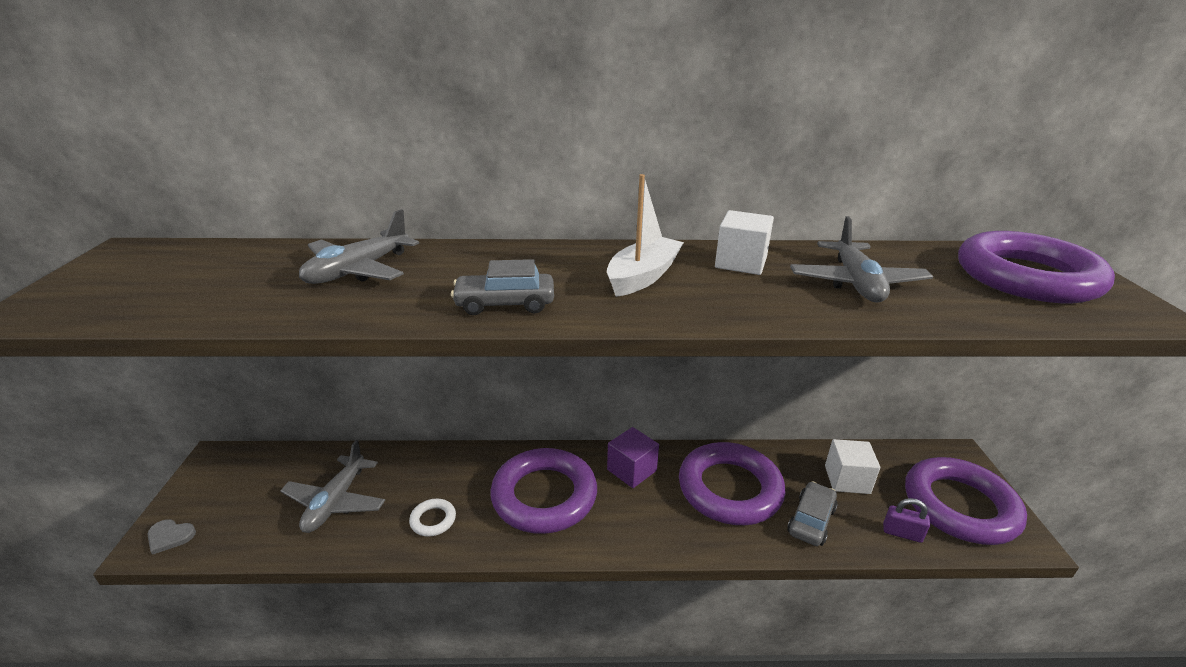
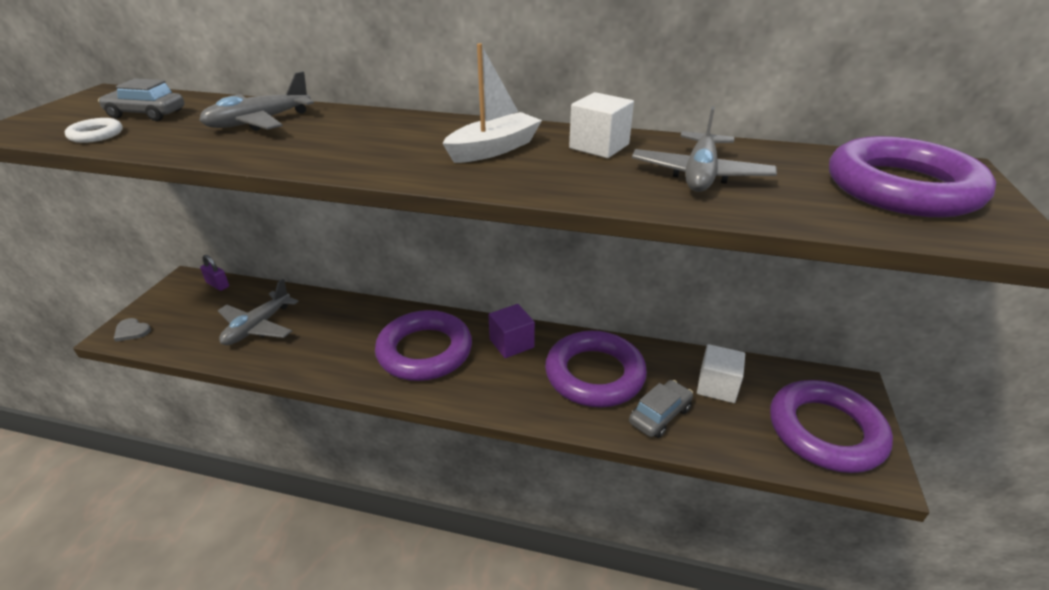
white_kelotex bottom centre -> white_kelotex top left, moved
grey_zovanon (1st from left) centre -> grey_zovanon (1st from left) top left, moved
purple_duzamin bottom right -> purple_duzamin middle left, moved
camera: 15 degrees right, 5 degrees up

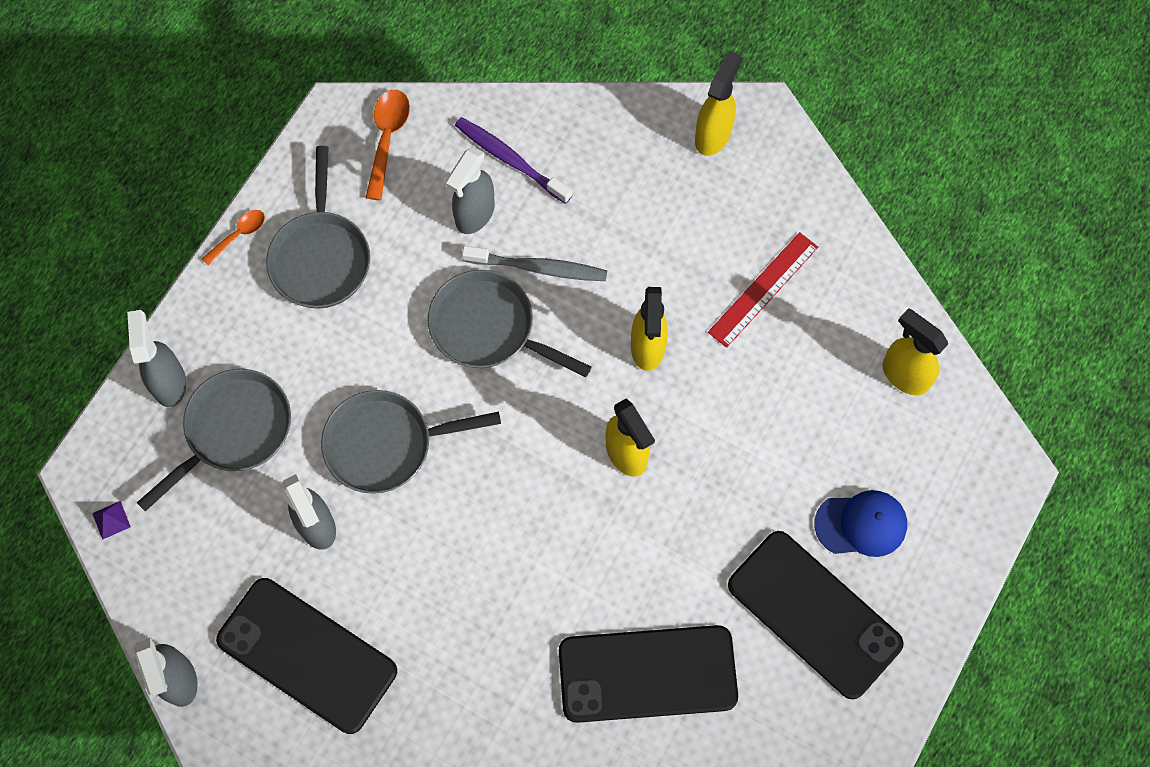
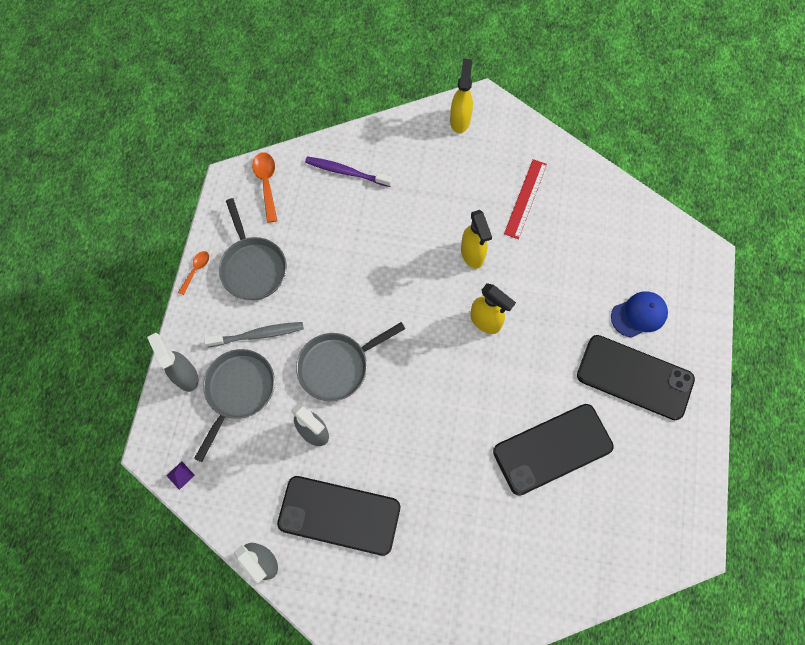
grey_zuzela centre -> grey_zuzela middle left, moved
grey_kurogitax (4th from left) centre -> none
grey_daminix (4th from left) top centre -> none
yellow_daminix (4th from left) middle right -> none
camera: 20 degrees left, 0 degrees up

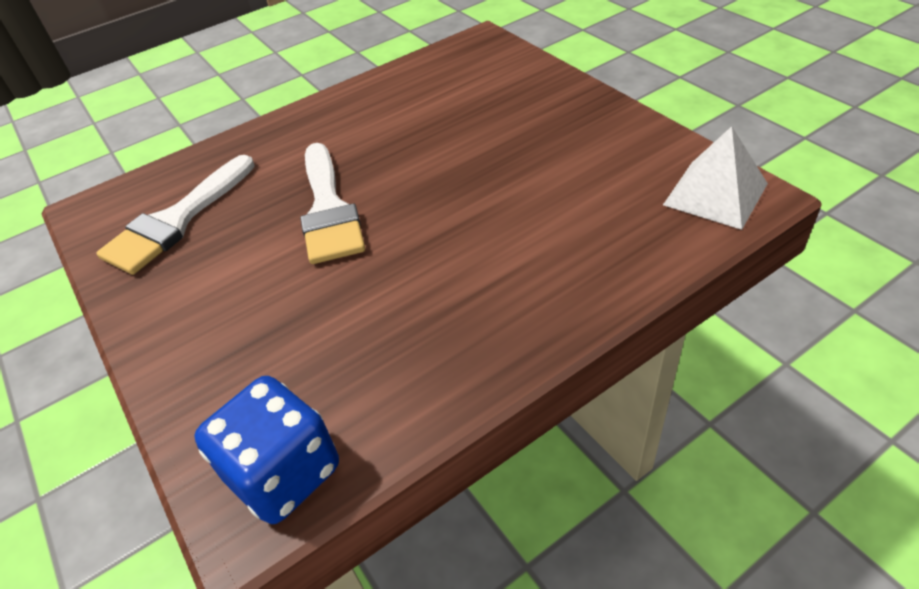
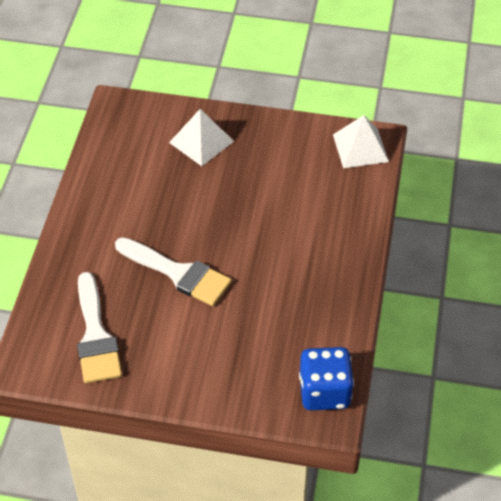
none -> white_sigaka (1st from left) top centre
camera: 50 degrees left, 5 degrees up

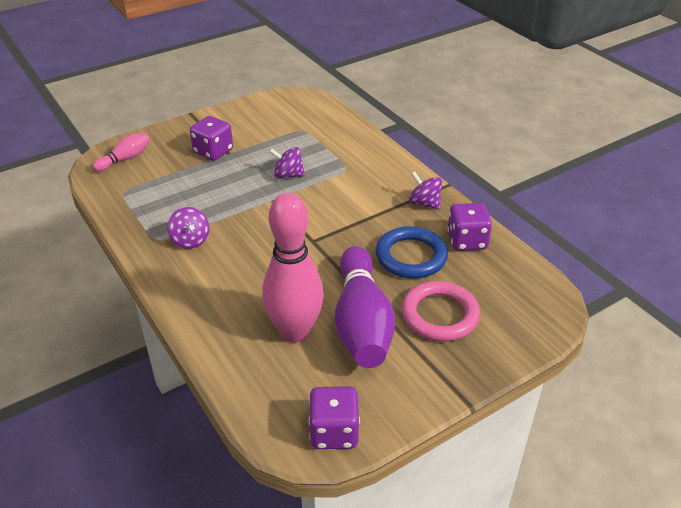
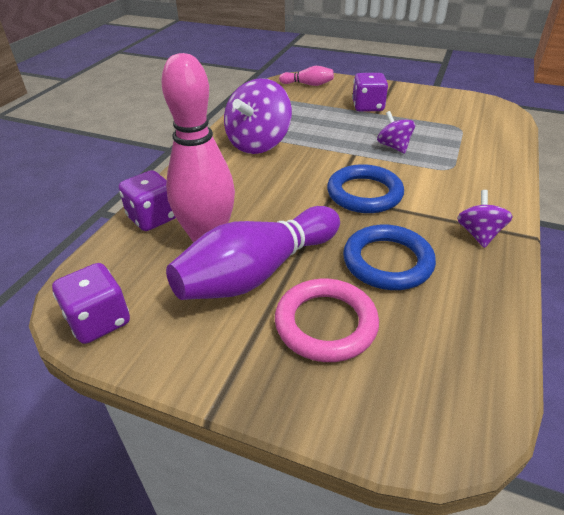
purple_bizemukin (3rd from left in the first image) middle right -> purple_bizemukin (2nd from left) middle left, moved
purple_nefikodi (1st from left) middle left -> purple_nefikodi (1st from left) top centre, x1.89
none -> blue_kelotex (1st from left) centre
camera: 55 degrees right, 0 degrees up

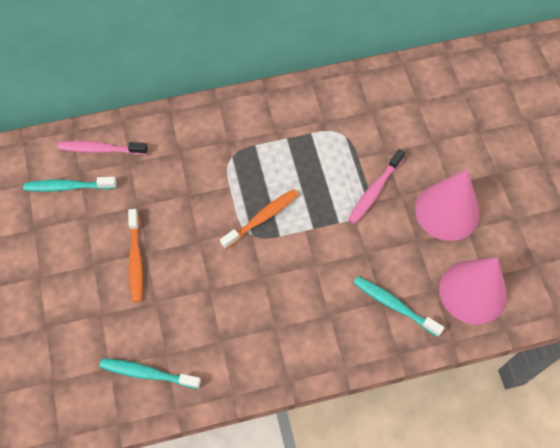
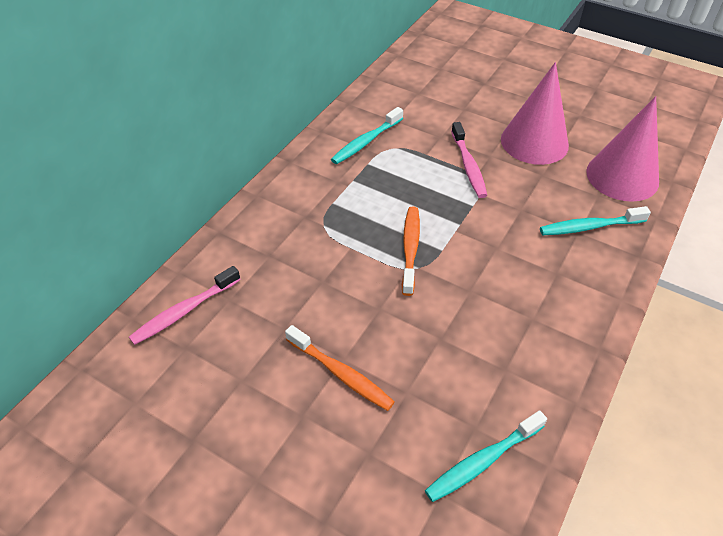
turquoise_zuzela (1st from left) middle left -> turquoise_zuzela (1st from left) top centre, moved
camera: 45 degrees left, 15 degrees down

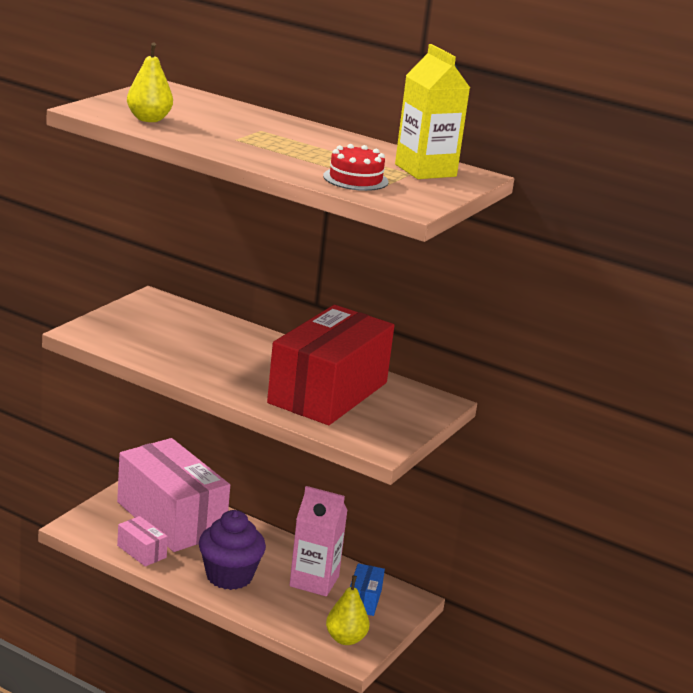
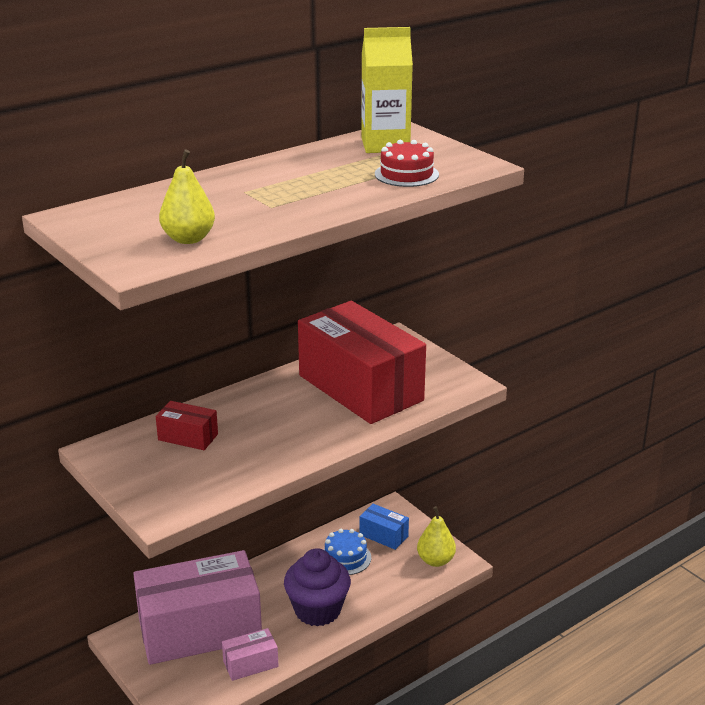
none -> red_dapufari (1st from left) middle left
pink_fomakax bottom centre -> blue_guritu bottom centre
camera: 65 degrees left, 5 degrees up

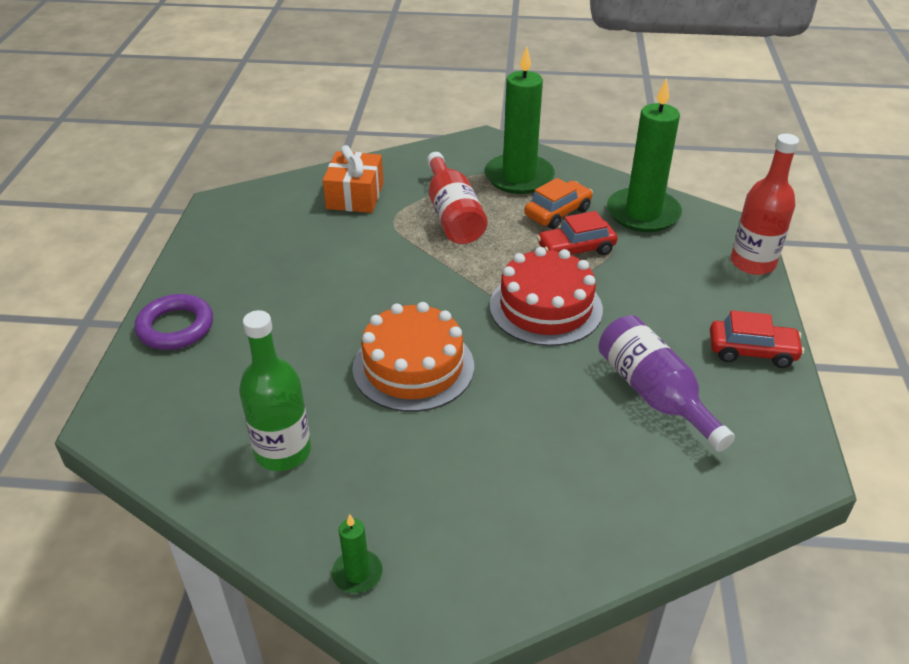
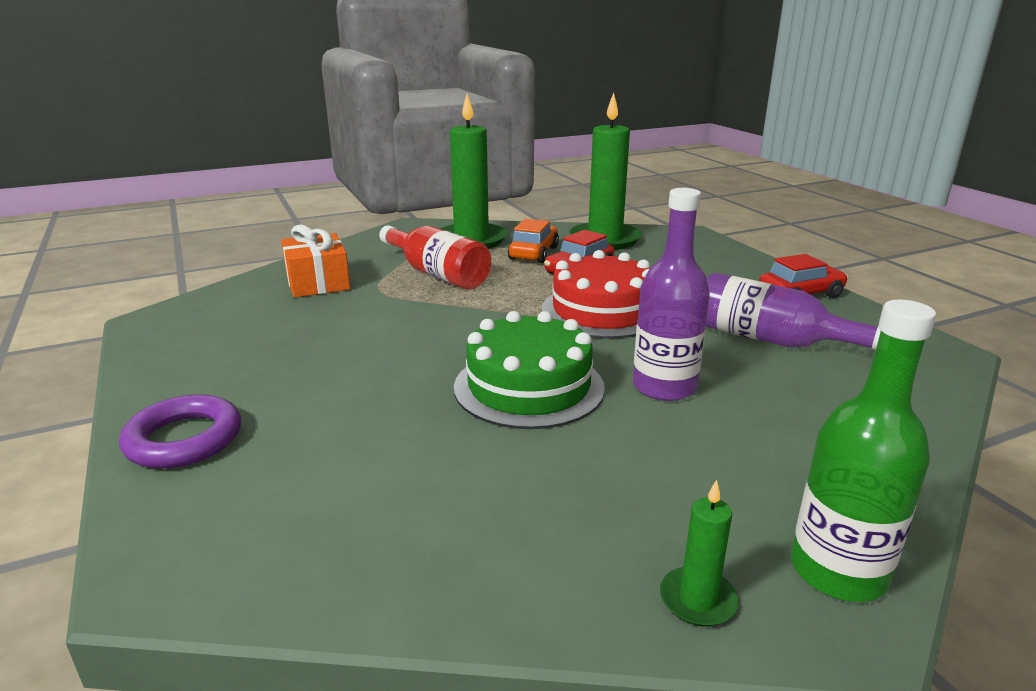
orange_guritu centre -> green_guritu centre
none -> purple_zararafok (1st from left) centre
green_zararafok middle left -> green_zararafok middle right, moved
red_zararafok (2nd from left) top right -> none
camera: 30 degrees left, 15 degrees down

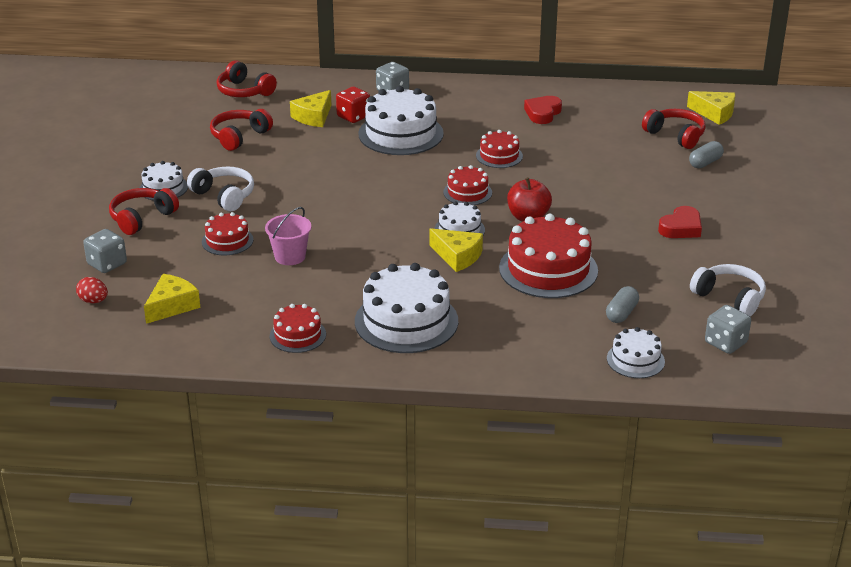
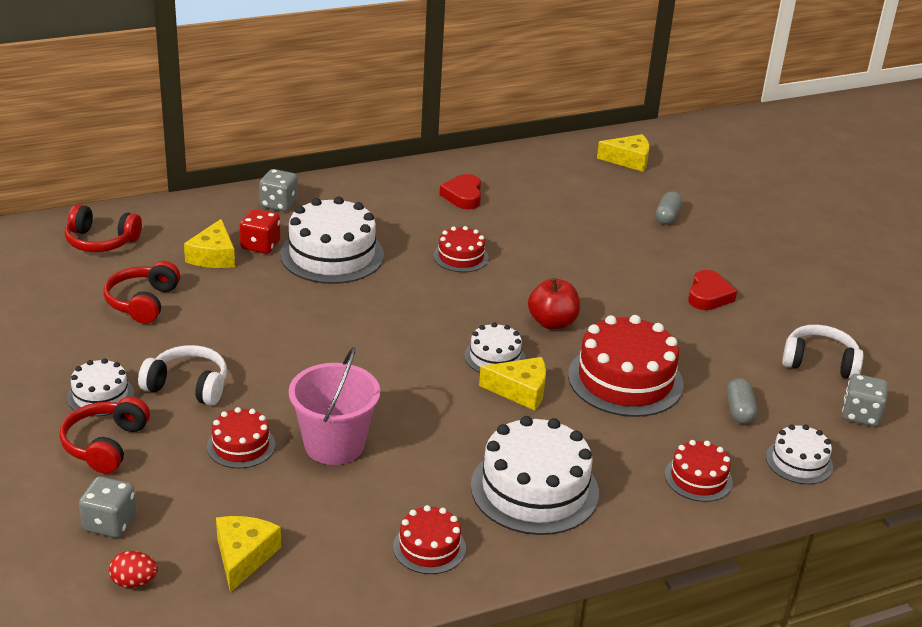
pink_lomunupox centre, x1.51
red_guritu (3rd from left in the first image) top centre -> red_guritu (5th from left) bottom right, moved
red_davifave (4th from left) top right -> none
camera: 30 degrees left, 0 degrees up

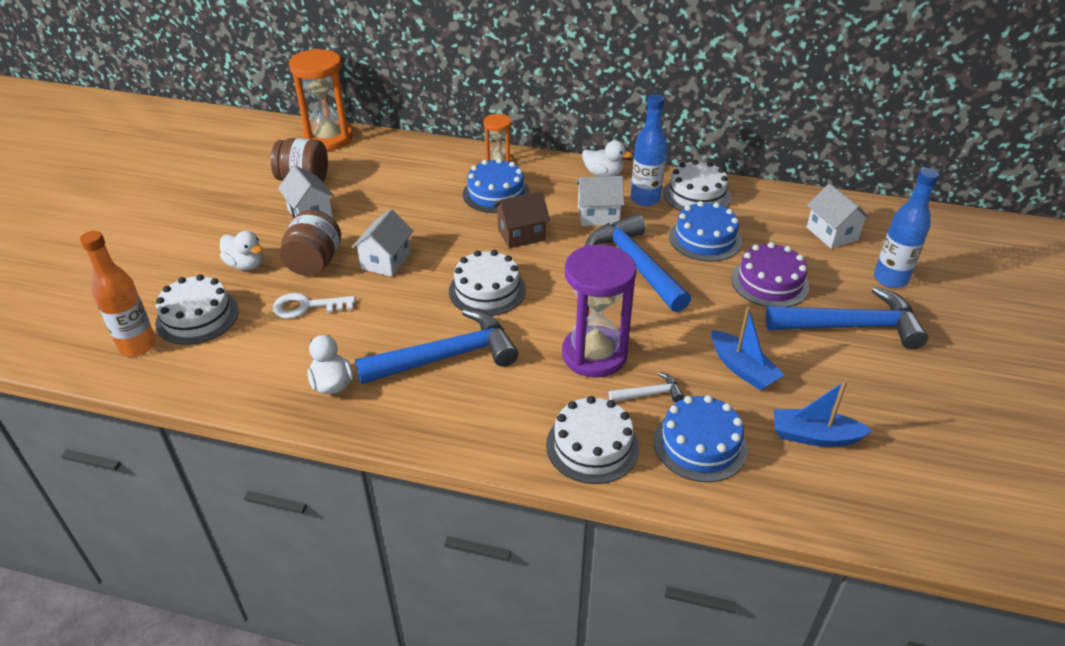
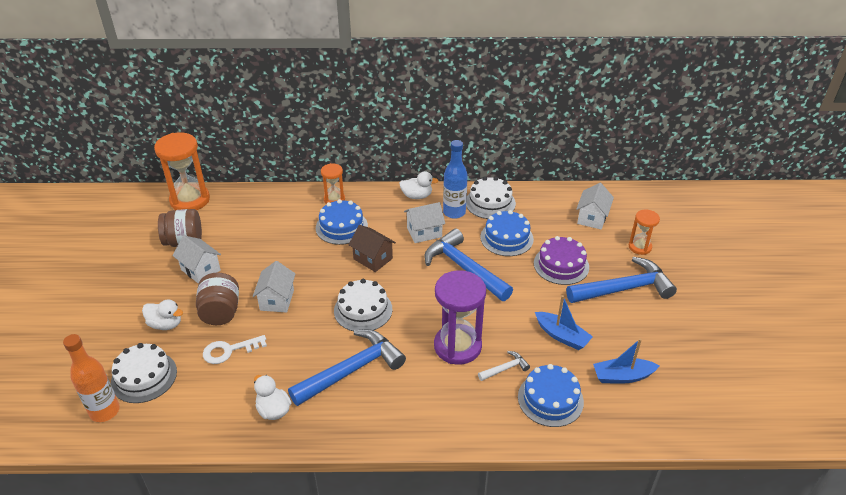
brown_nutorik centre, 75 degrees clockwise
white_nutorik (4th from left) middle right, 60 degrees clockwise
blue_zararafok (2nd from left) middle right -> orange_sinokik (3rd from left) middle right
white_guritu (3rd from left) bottom centre -> none
camera: 15 degrees left, 0 degrees up

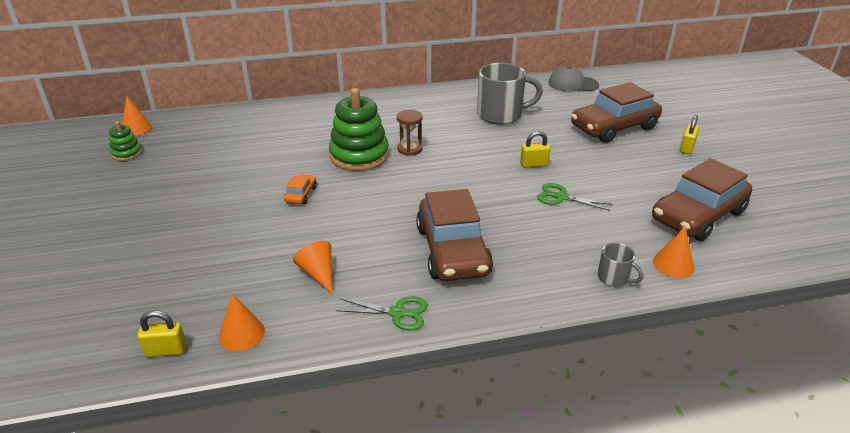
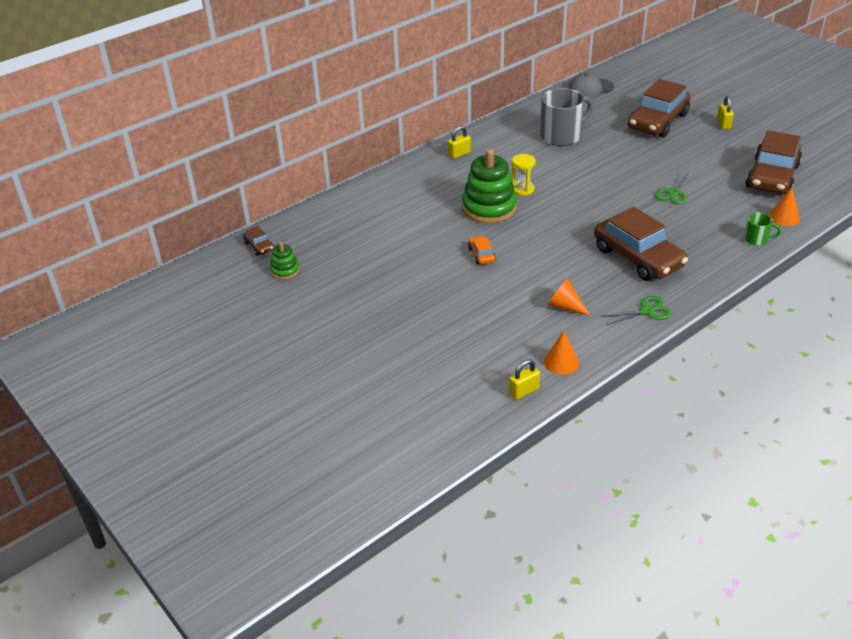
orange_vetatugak (1st from left) top left -> brown_zovanon (1st from left) middle left
yellow_duzamin (2nd from left in the first image) centre -> yellow_duzamin (1st from left) top centre, moved
brown_sinokik top centre -> yellow_sinokik top centre
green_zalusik (2nd from left) middle right -> green_zalusik (2nd from left) top right, 60 degrees counterclockwise
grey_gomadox (2nd from left) middle right -> green_gomadox middle right
camera: 25 degrees left, 5 degrees up

